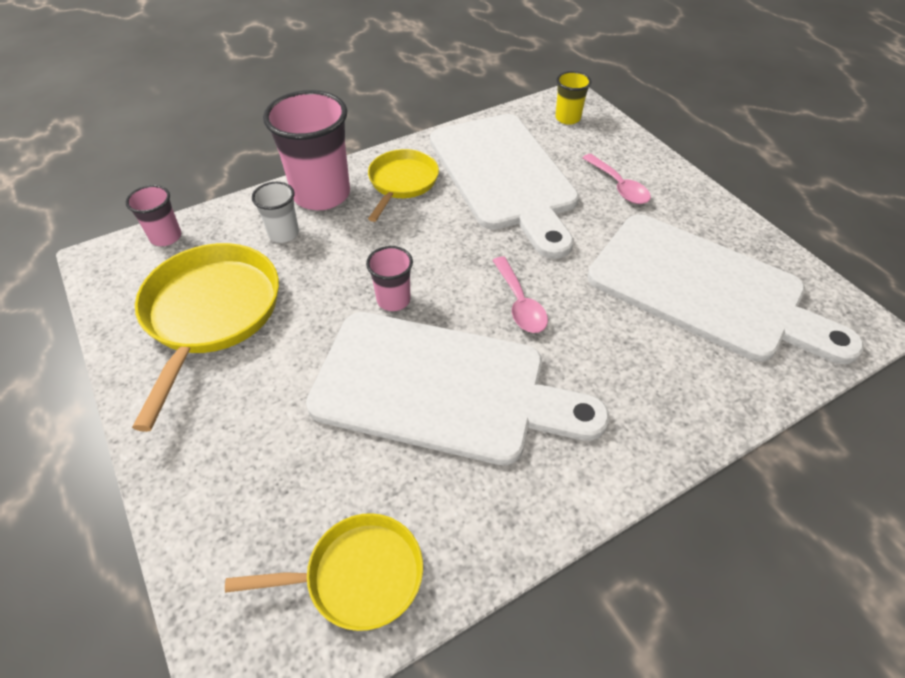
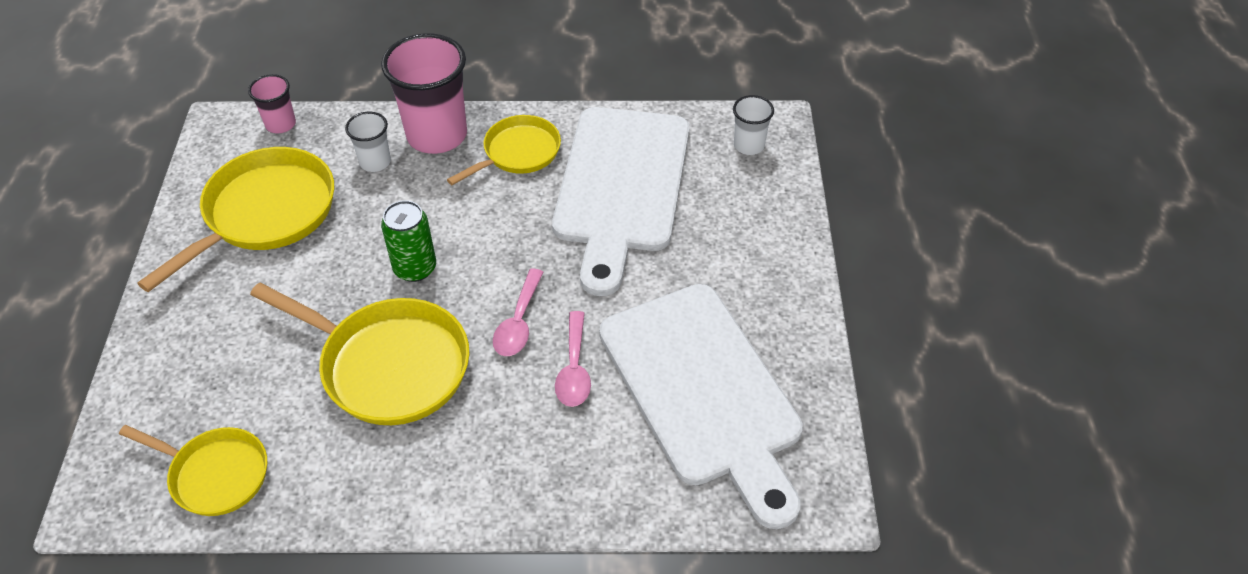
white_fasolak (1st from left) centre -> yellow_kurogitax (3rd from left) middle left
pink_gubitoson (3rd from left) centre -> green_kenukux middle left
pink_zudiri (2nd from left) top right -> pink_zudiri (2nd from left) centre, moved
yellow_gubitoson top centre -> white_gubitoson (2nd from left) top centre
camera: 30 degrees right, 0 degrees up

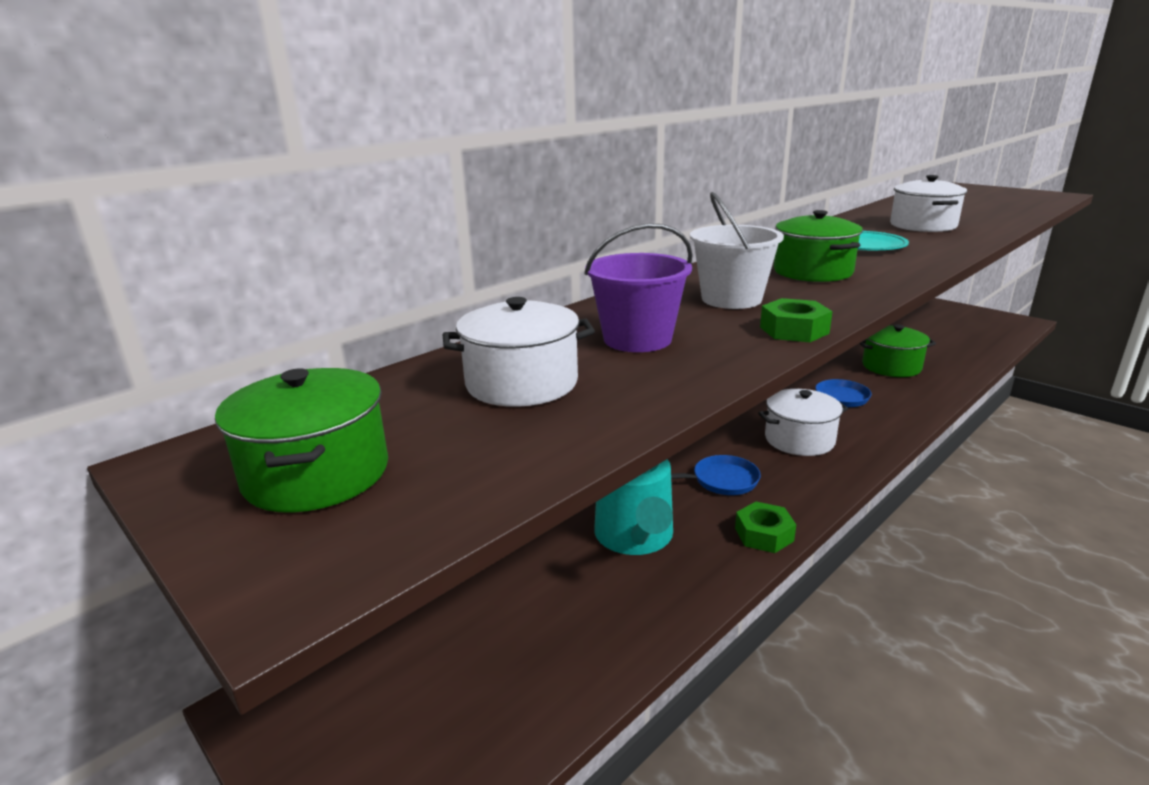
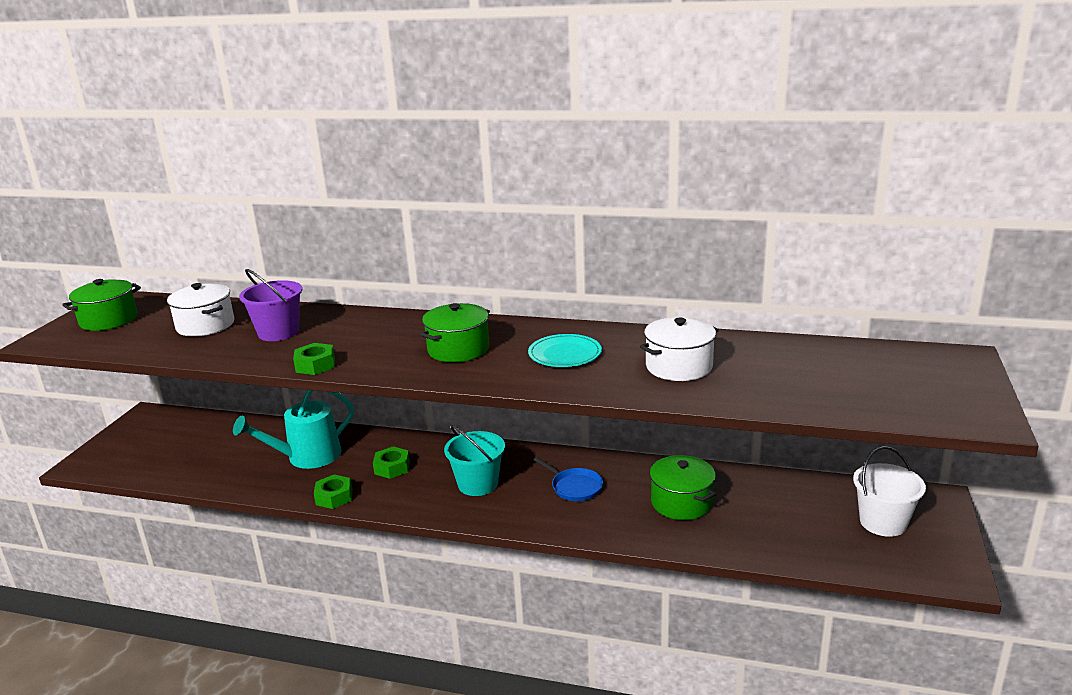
blue_kurogitax (1st from left) centre -> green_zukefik (3rd from left) centre
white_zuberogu (2nd from left) middle right -> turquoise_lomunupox centre
white_lomunupox top centre -> white_lomunupox bottom right, moved
camera: 60 degrees right, 0 degrees up

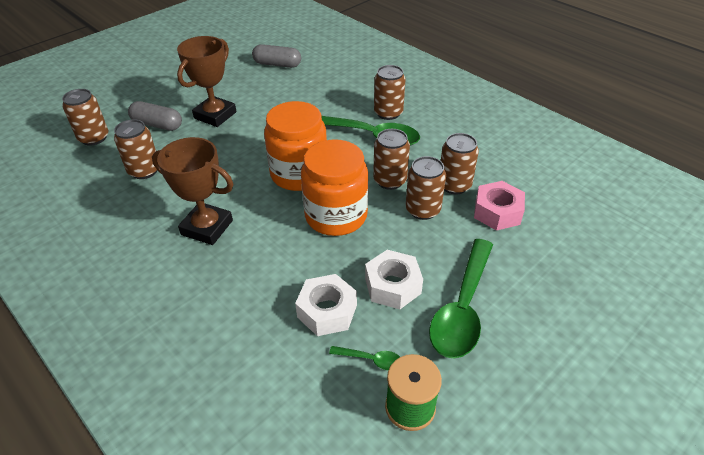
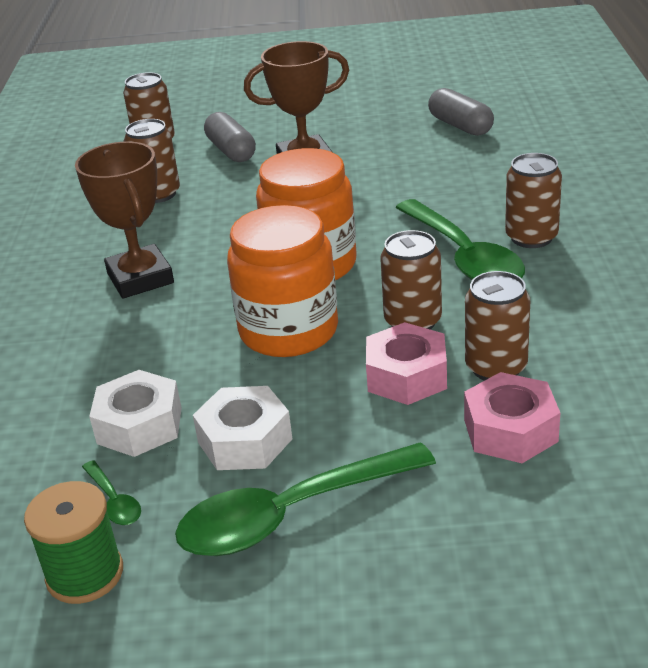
brown_kenukux (5th from left) centre -> pink_zukefik (1st from left) centre
camera: 45 degrees right, 10 degrees down

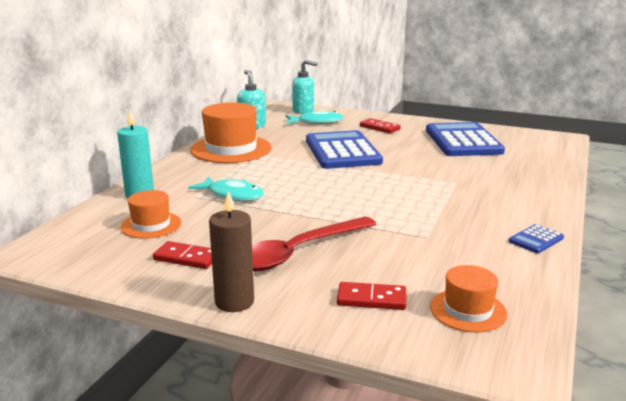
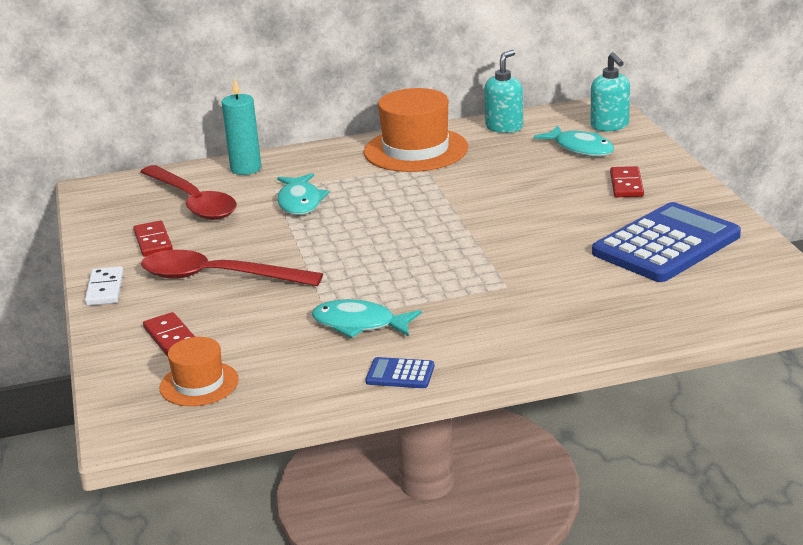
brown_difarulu centre -> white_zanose middle left
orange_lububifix (1st from left) middle left -> red_zudiri (1st from left) middle left
none -> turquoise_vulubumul (2nd from left) centre
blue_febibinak (1st from left) centre -> none
camera: 55 degrees right, 5 degrees up

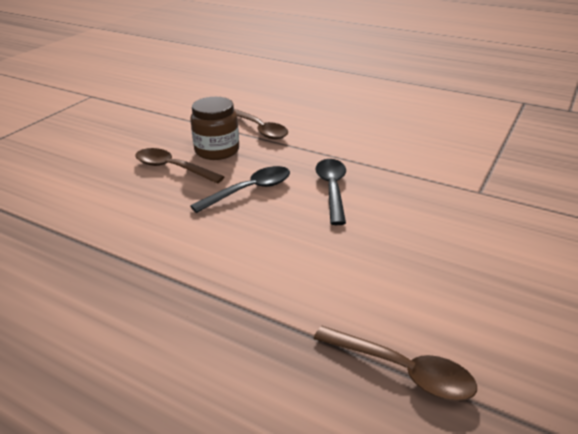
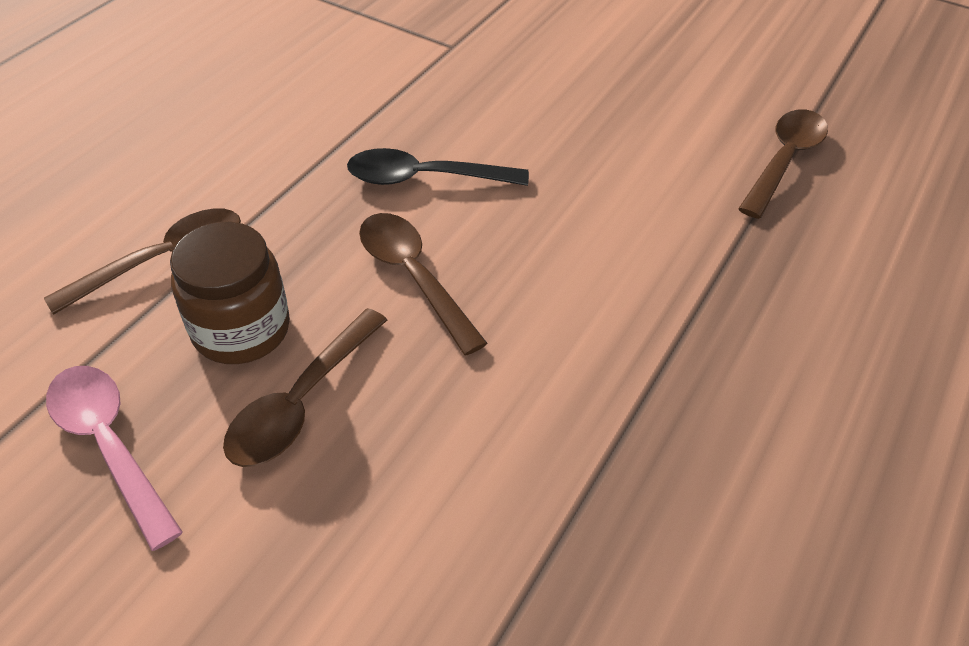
none -> pink_zudiri bottom left
black_zudiri (1st from left) centre -> brown_zudiri (3rd from left) centre
camera: 90 degrees left, 15 degrees up

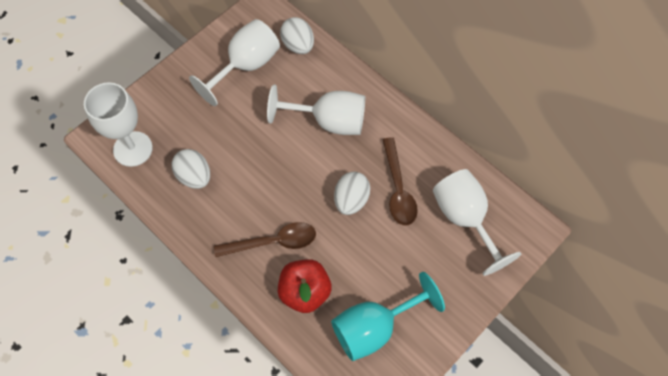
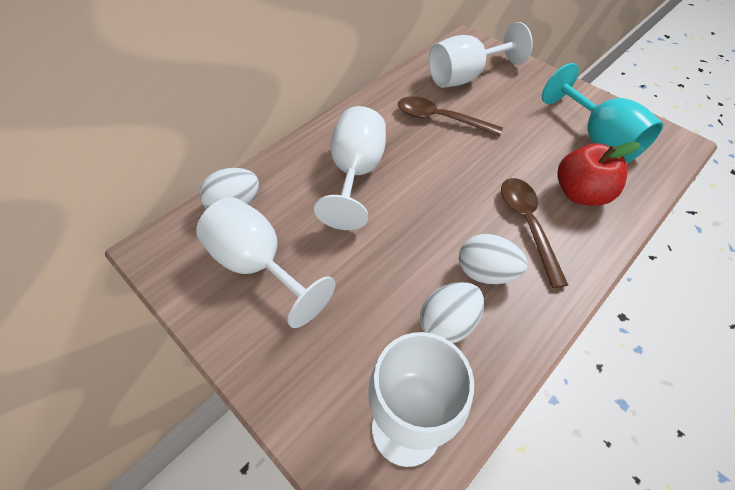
brown_zudiri (2nd from left in the first image) centre -> brown_zudiri (1st from left) top centre, 150 degrees counterclockwise
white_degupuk (3rd from left) centre -> white_degupuk (3rd from left) middle right, moved
camera: 90 degrees left, 10 degrees down

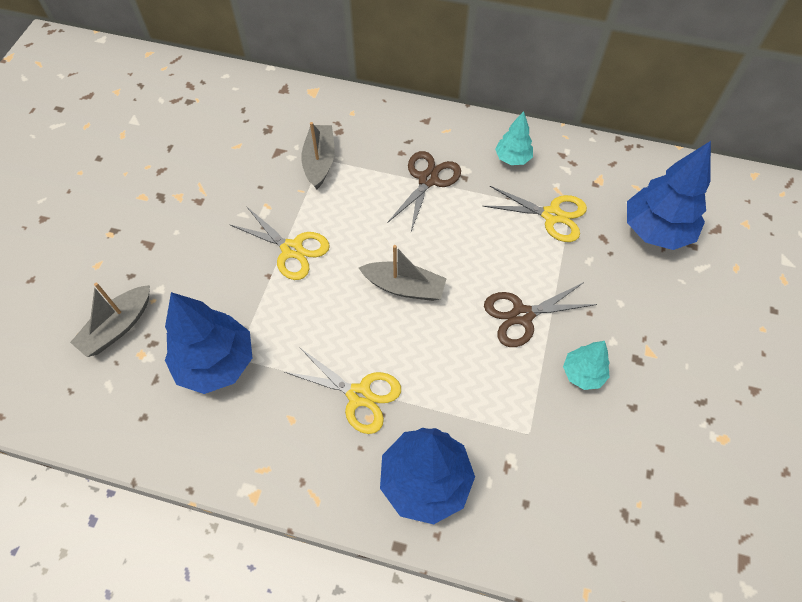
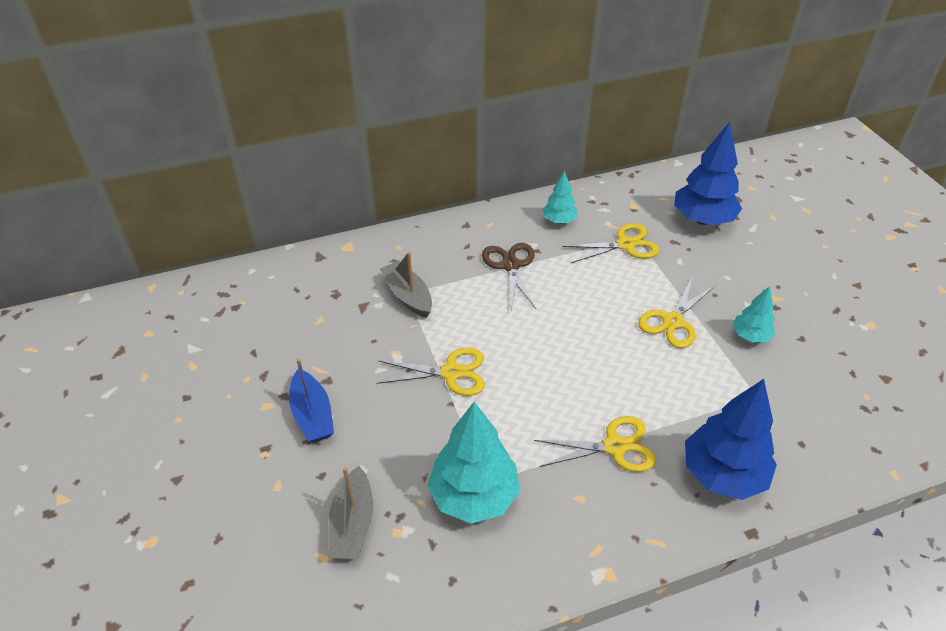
none -> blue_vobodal middle left
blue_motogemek (1st from left) middle left -> turquoise_motogemek (1st from left) bottom centre
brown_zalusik (2nd from left) middle right -> yellow_zalusik (4th from left) middle right
grey_vobodal (3rd from left) centre -> none
camera: 35 degrees left, 15 degrees down

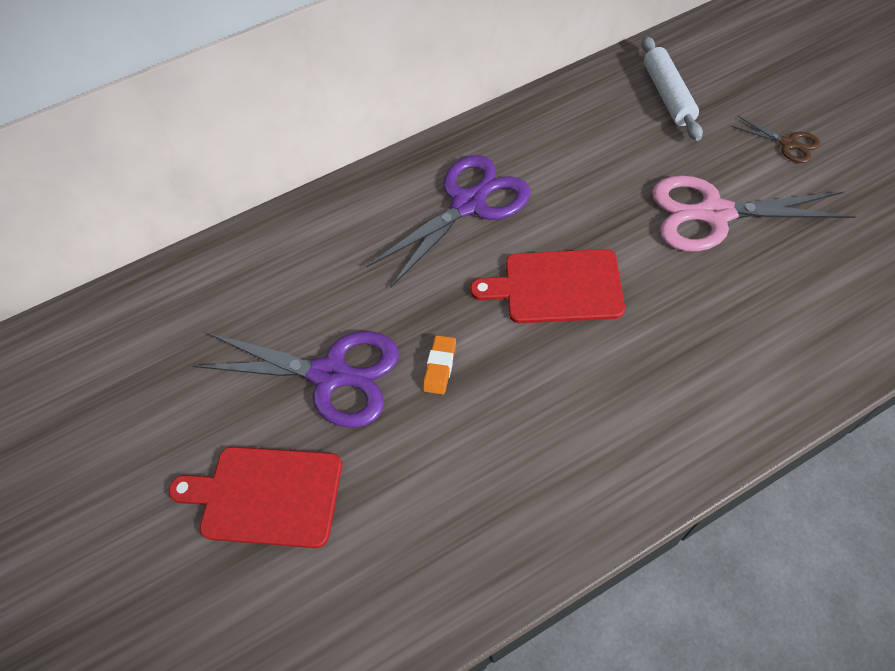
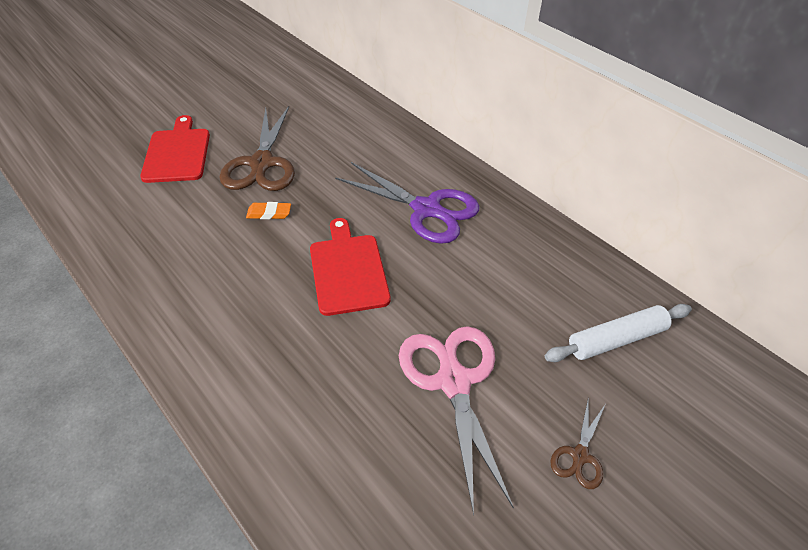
purple_zalusik (1st from left) middle left -> brown_zalusik (1st from left) top left
camera: 70 degrees right, 10 degrees down

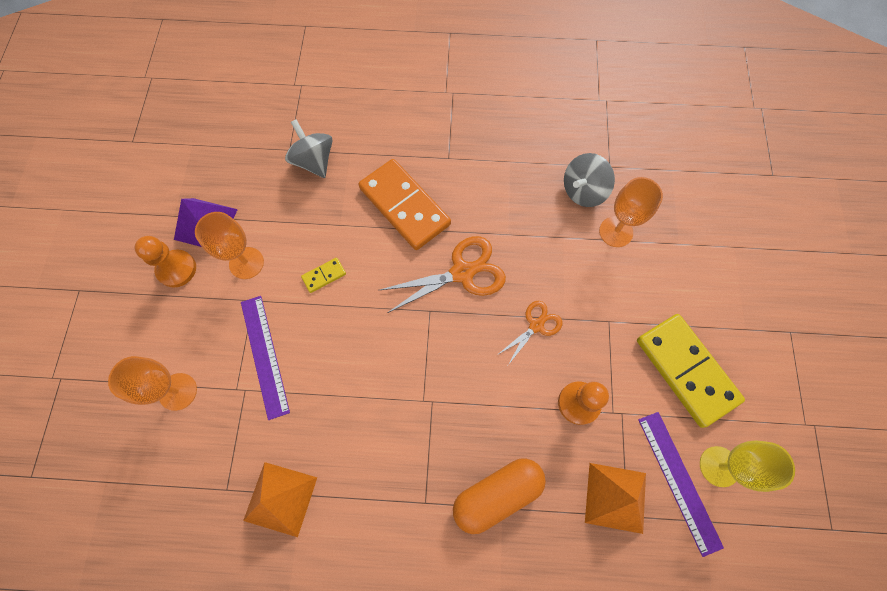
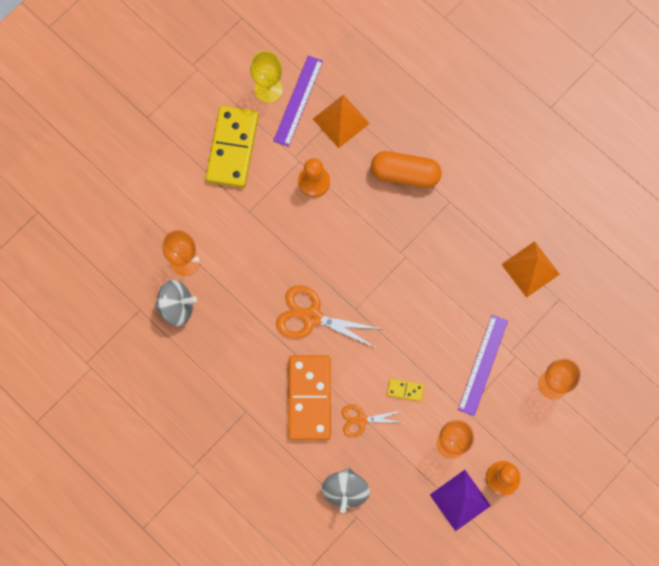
orange_zalusik (2nd from left) centre -> orange_zalusik (2nd from left) bottom centre, moved
camera: 140 degrees left, 5 degrees up

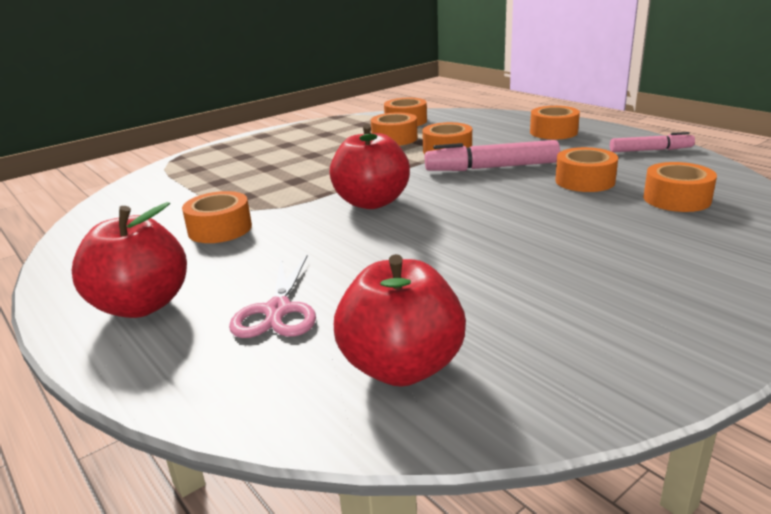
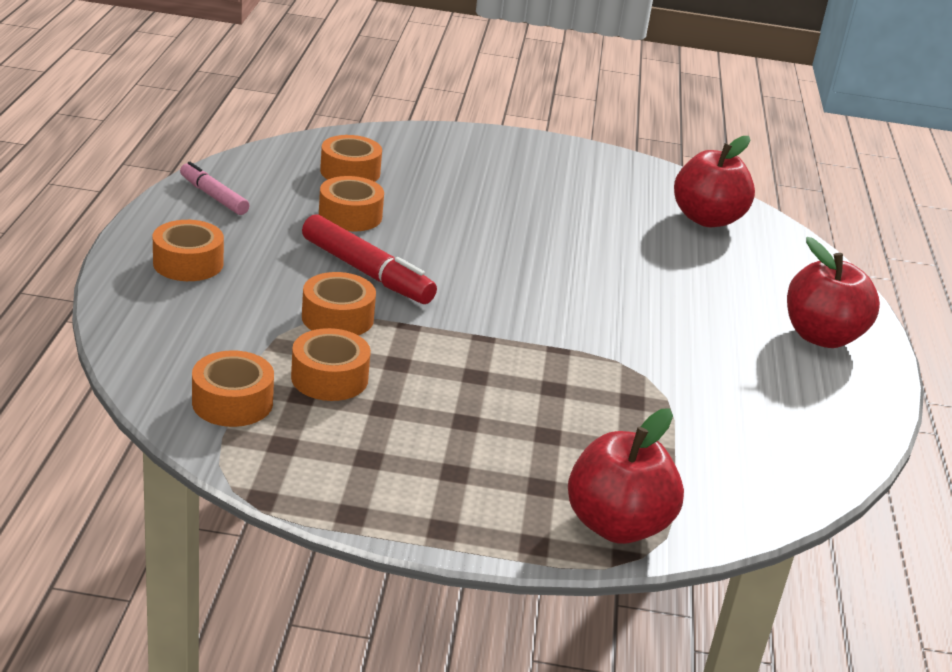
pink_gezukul (1st from left) top centre -> red_gezukul centre
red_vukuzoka (2nd from left in the first image) top centre -> red_vukuzoka (1st from left) bottom centre, moved
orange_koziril (1st from left) middle left -> none
pink_zalusik centre -> none
camera: 140 degrees left, 5 degrees up

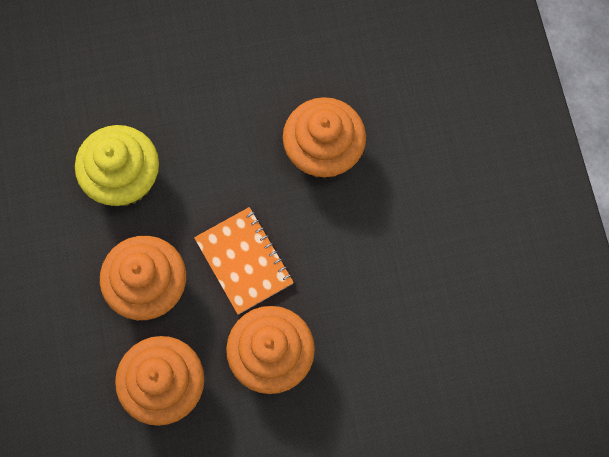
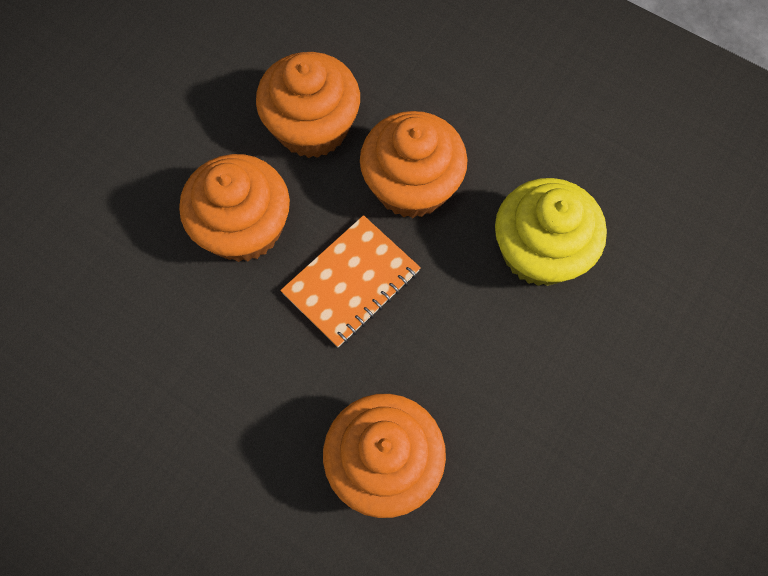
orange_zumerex centre, 60 degrees counterclockwise
camera: 135 degrees right, 5 degrees down

